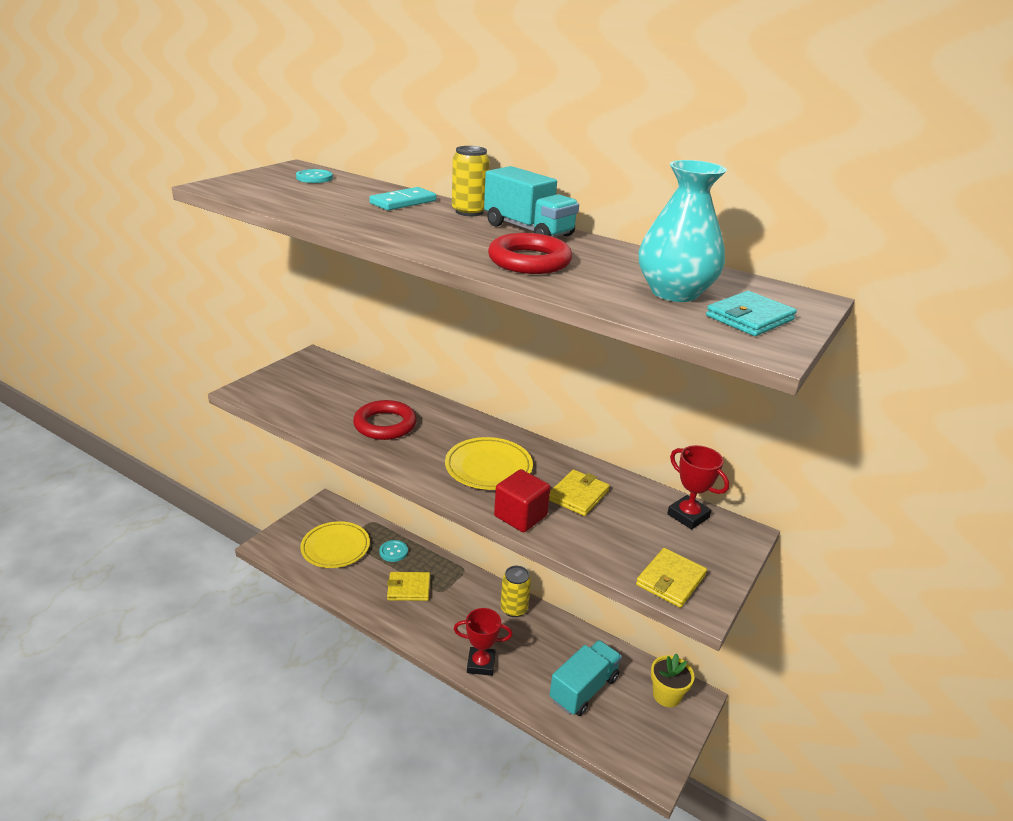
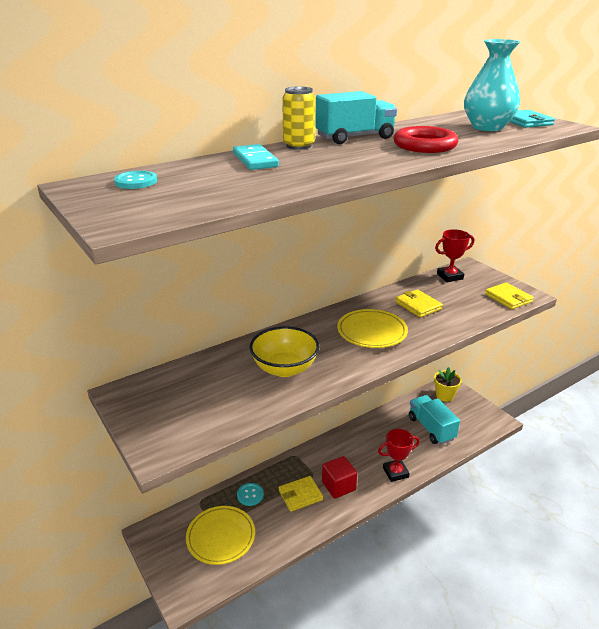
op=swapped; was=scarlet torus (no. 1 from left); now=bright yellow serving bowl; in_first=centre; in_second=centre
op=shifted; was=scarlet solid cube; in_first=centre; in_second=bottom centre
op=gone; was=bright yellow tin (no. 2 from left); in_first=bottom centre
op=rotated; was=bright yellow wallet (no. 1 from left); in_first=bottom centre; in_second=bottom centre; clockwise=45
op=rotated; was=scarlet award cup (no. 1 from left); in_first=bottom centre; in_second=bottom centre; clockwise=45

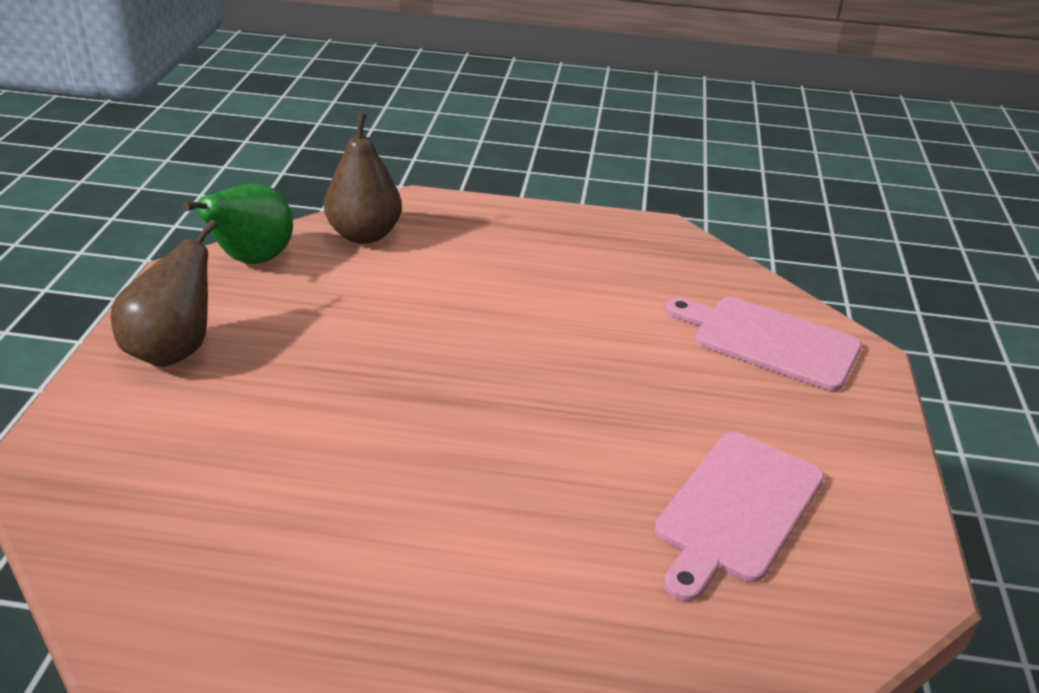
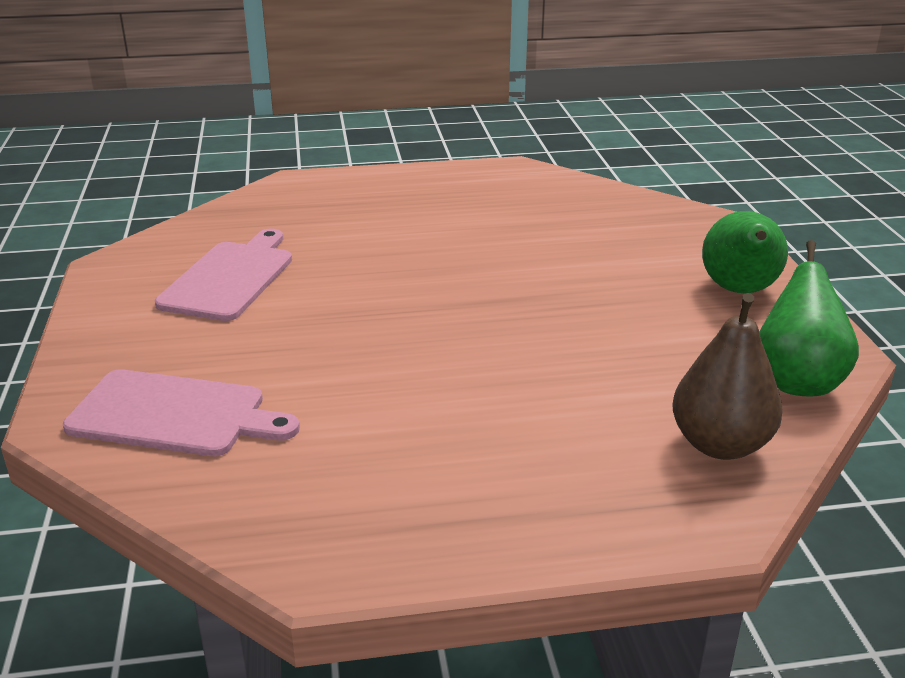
op=repainted; was=brown pear (no. 1 from left); now=leaf-green pear (no. 1 from left); in_first=middle left; in_second=middle right

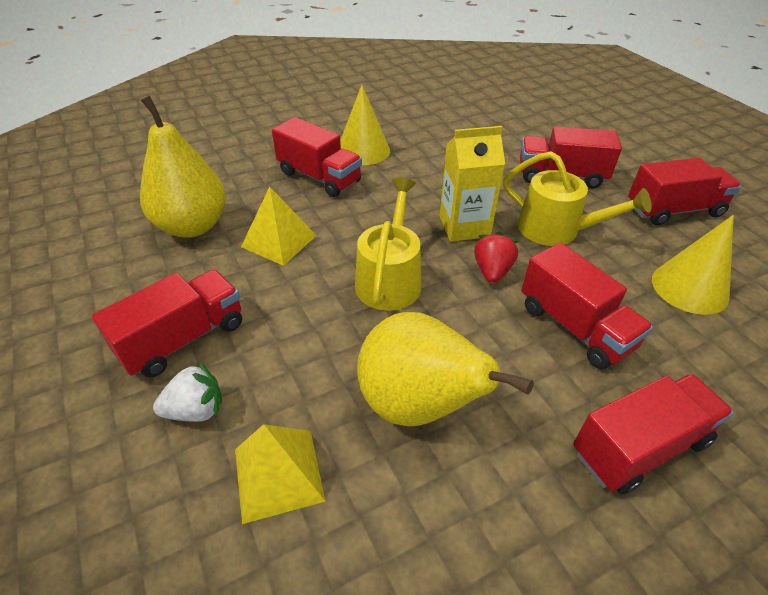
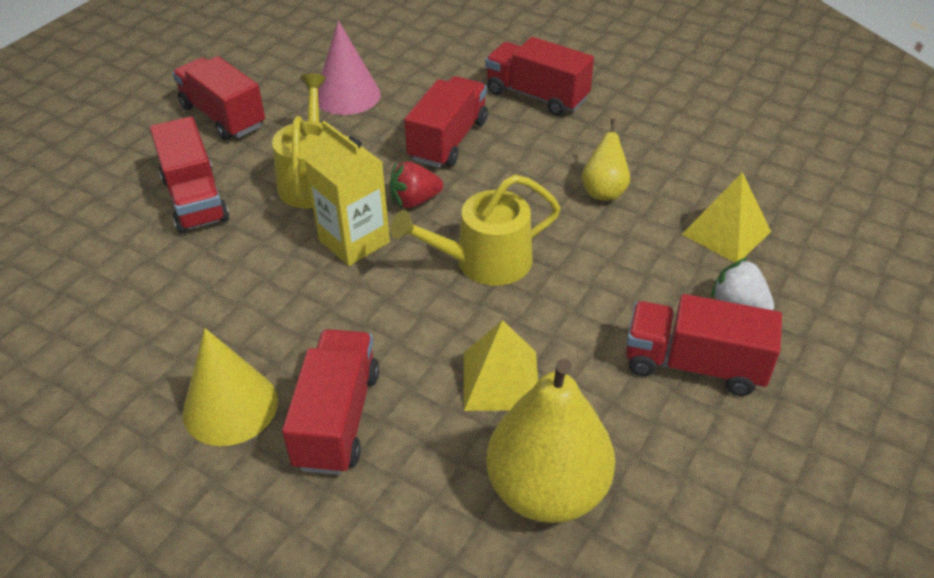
op=repainted; was=bright yellow cone shape (no. 2 from left); now=pink cone shape; in_first=middle right; in_second=top centre
op=scaled; was=bright yellow pear (no. 2 from left); in_first=centre; in_second=top centre; ratio=0.52

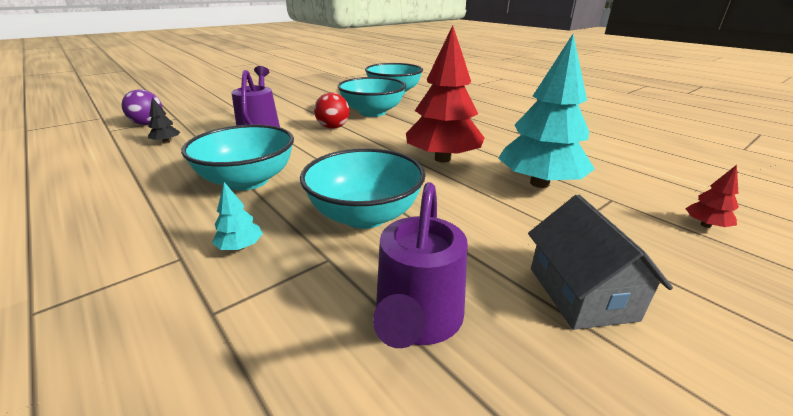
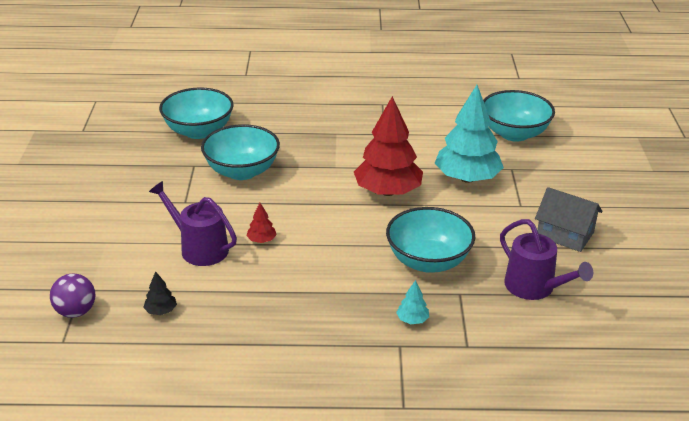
op=gone; was=scarlet ball; in_first=top centre
op=shifted; was=turquoise serving bowl (no. 1 from left in the first image); now=turquoise serving bowl (no. 4 from left); in_first=middle left; in_second=top right
op=shifted; was=scarlet tree (no. 2 from left in the first image); now=scarlet tree (no. 1 from left); in_first=middle right; in_second=centre

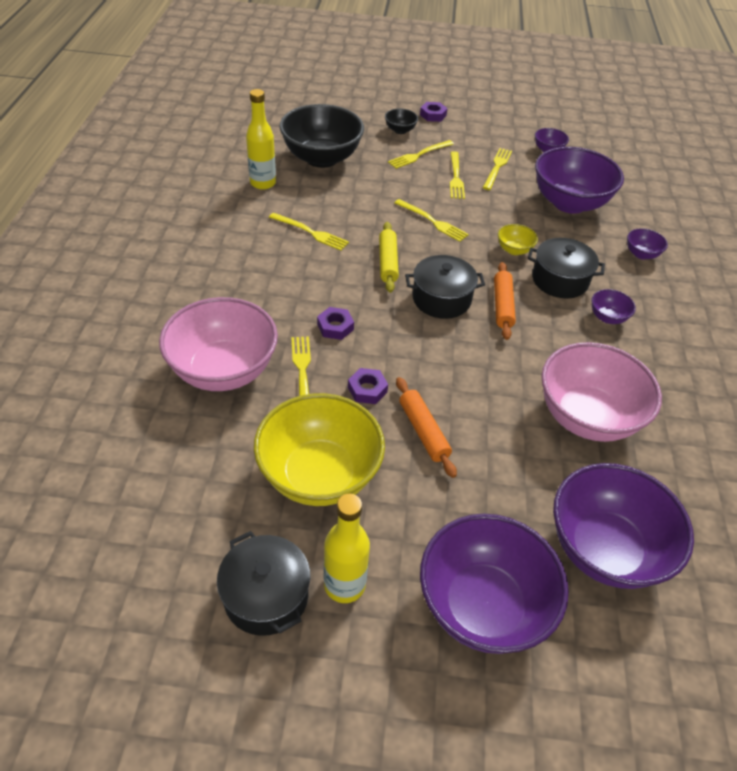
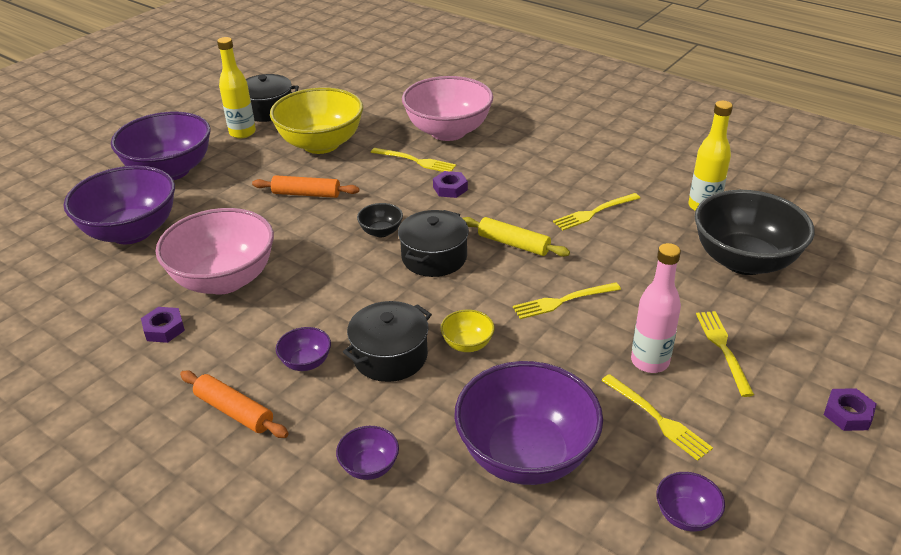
op=shifted; was=jet-black serving bowl (no. 2 from left in the first image); now=jet-black serving bowl (no. 1 from left); in_first=top centre; in_second=centre
op=swapped; was=bright yellow fork (no. 5 from left); now=pink flask; in_first=top centre; in_second=middle right
op=shifted; was=orange dough roller (no. 2 from left in the first image); now=orange dough roller (no. 1 from left); in_first=middle right; in_second=bottom left
op=shifted; was=violet hex nut (no. 2 from left in the first image); now=violet hex nut (no. 1 from left); in_first=centre; in_second=middle left

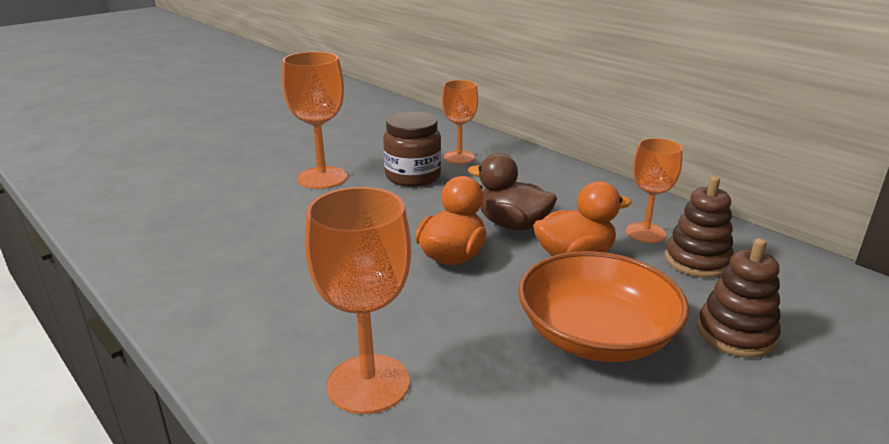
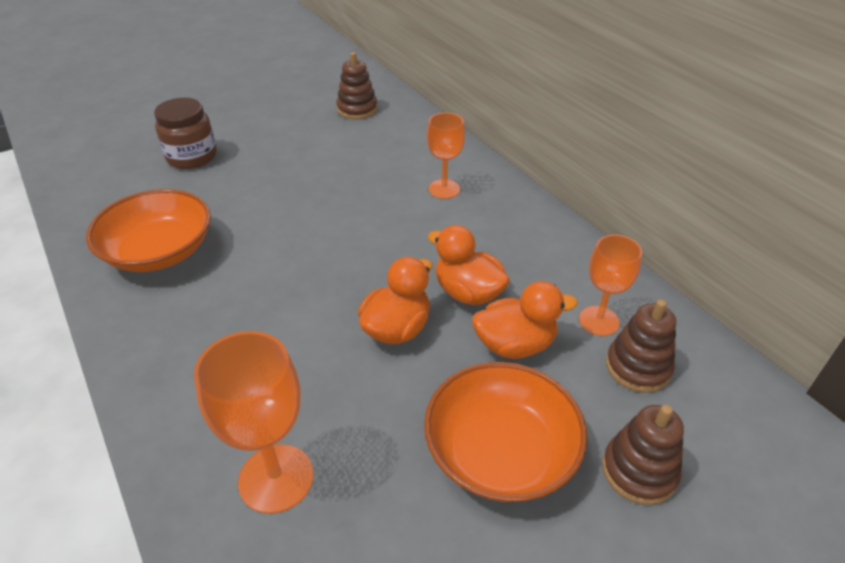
op=gone; was=orange goblet (no. 1 from left); in_first=top centre
op=shifted; was=brown jam jar; in_first=centre; in_second=top left
op=repainted; was=brown duck; now=orange duck (no. 2 from left); in_first=centre; in_second=centre
op=new; now=brown stacking toy (no. 1 from left); in_second=top centre
op=new; now=orange serving bowl (no. 1 from left); in_second=middle left

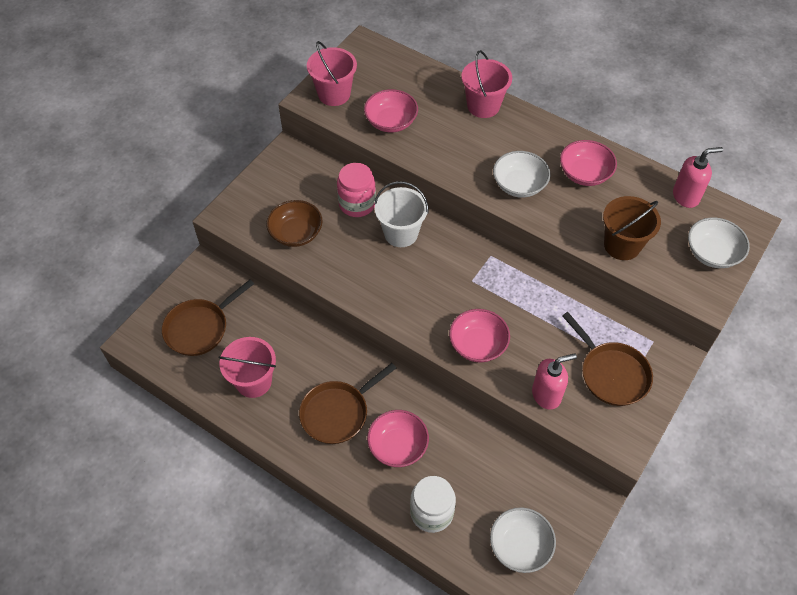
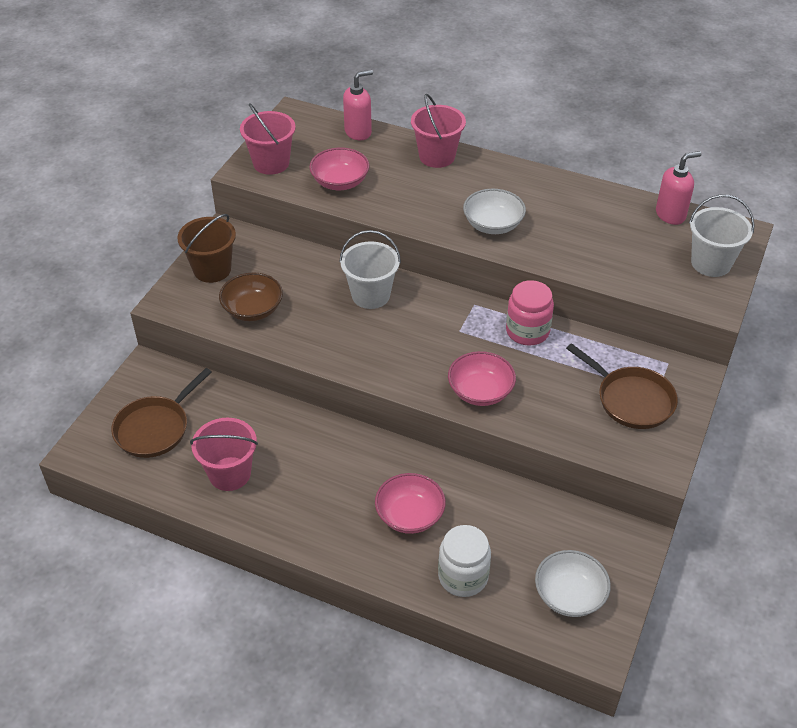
op=gone; was=pink serving bowl (no. 4 from left); in_first=top right
op=shifted; was=pink jam jar; in_first=top centre; in_second=centre
op=shifted; was=brown pail; in_first=middle right; in_second=middle left
op=swapped; was=pure white serving bowl (no. 3 from left); now=pure white pail (no. 2 from left); in_first=middle right; in_second=top right
op=shifted; was=pink pump bottle (no. 1 from left); in_first=middle right; in_second=top centre
op=gone; was=brown pan (no. 2 from left); in_first=bottom centre

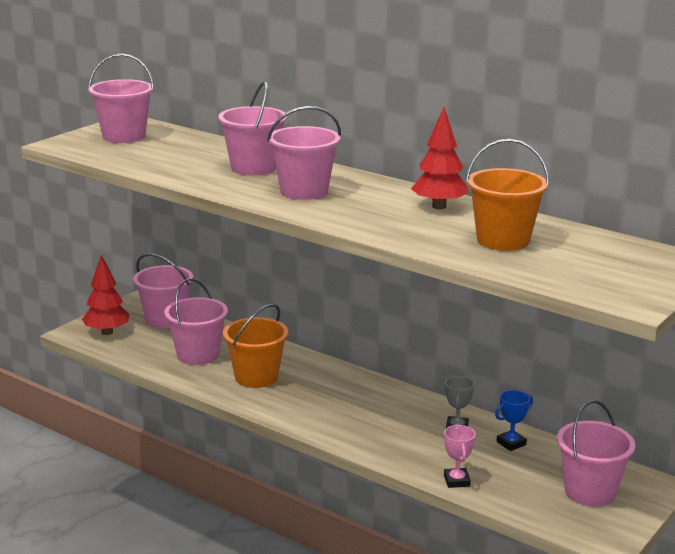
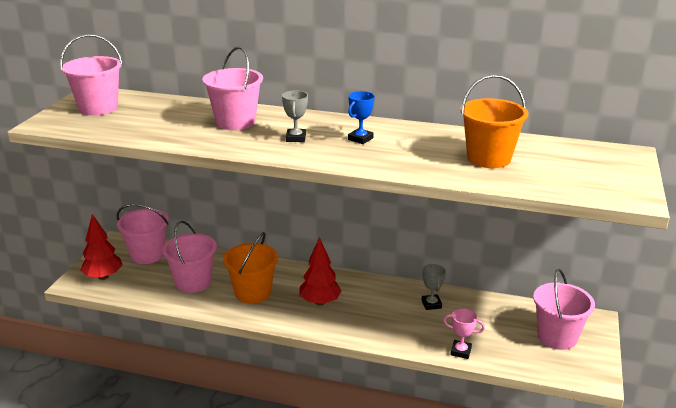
op=swapped; was=pink pail (no. 5 from left); now=ash-grey award cup (no. 1 from left); in_first=top centre; in_second=top centre
op=shifted; was=scarlet tree (no. 2 from left); in_first=top centre; in_second=centre
op=shifted; was=royal blue award cup; in_first=bottom right; in_second=top centre
op=rotated; was=pink award cup; in_first=bottom right; in_second=bottom right; clockwise=-45

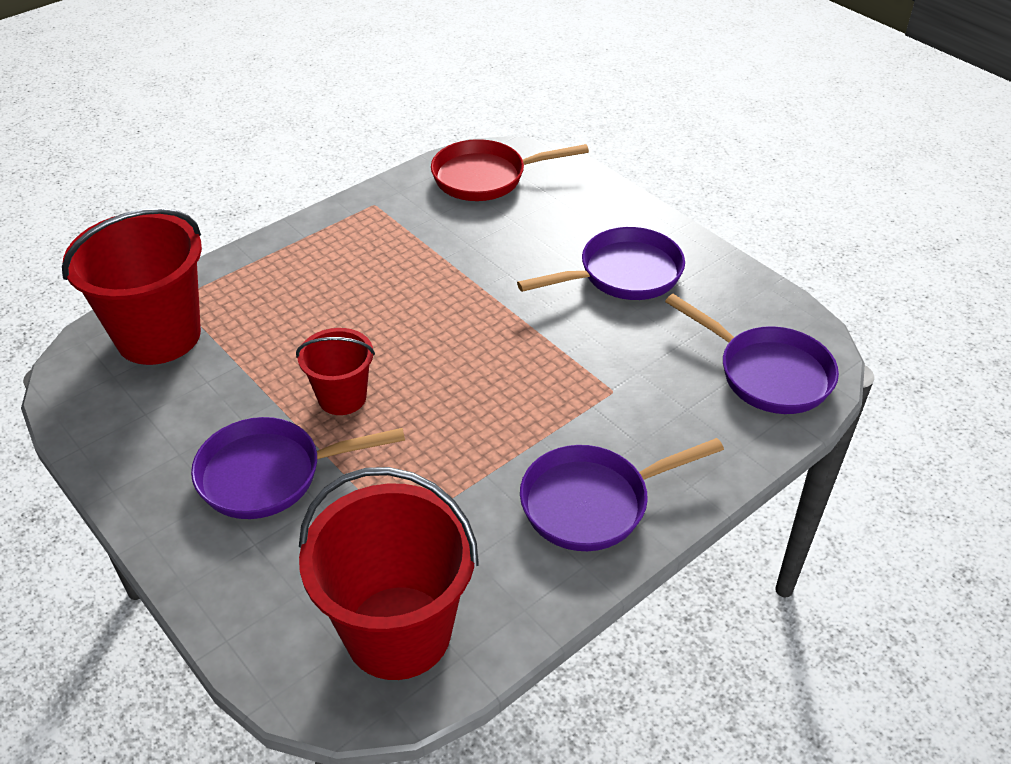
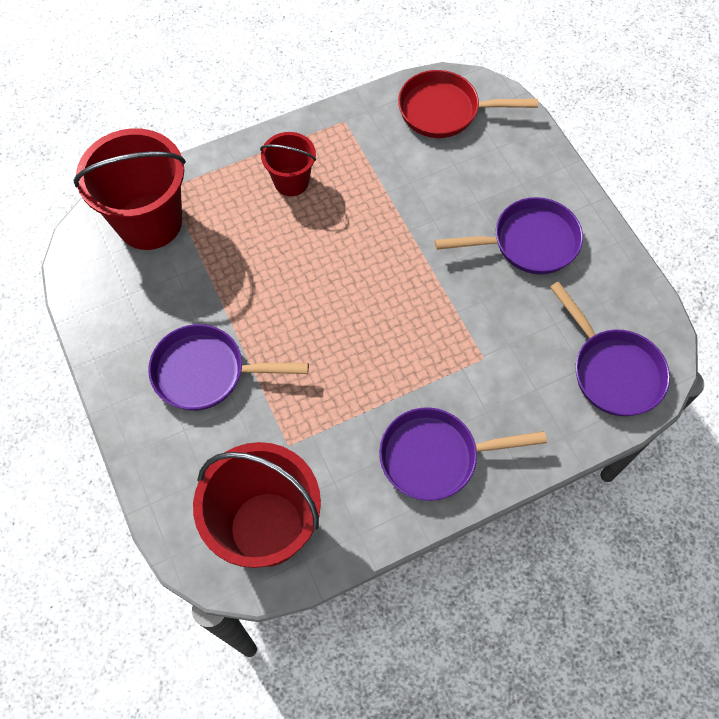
op=shifted; was=scarlet pail (no. 2 from left in the first image); now=scarlet pail (no. 3 from left); in_first=middle left; in_second=top centre

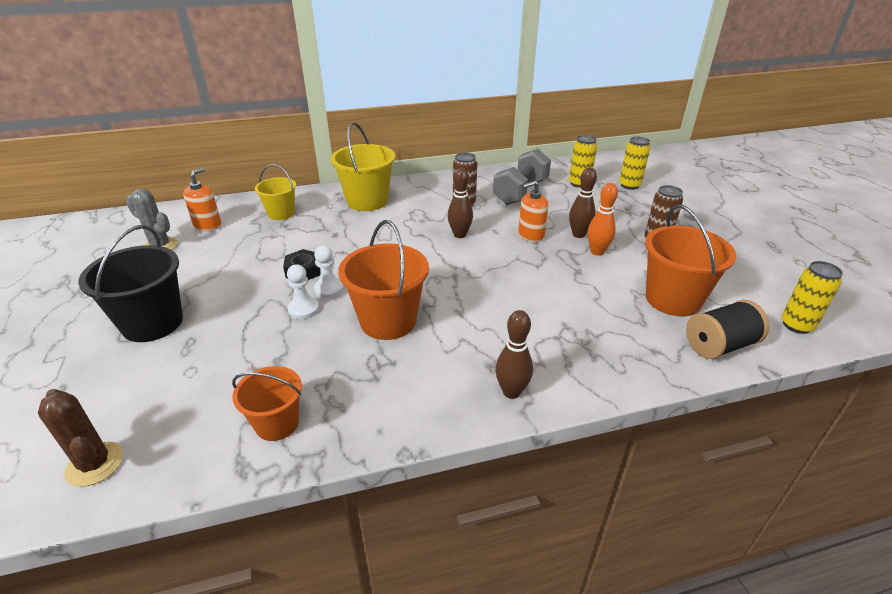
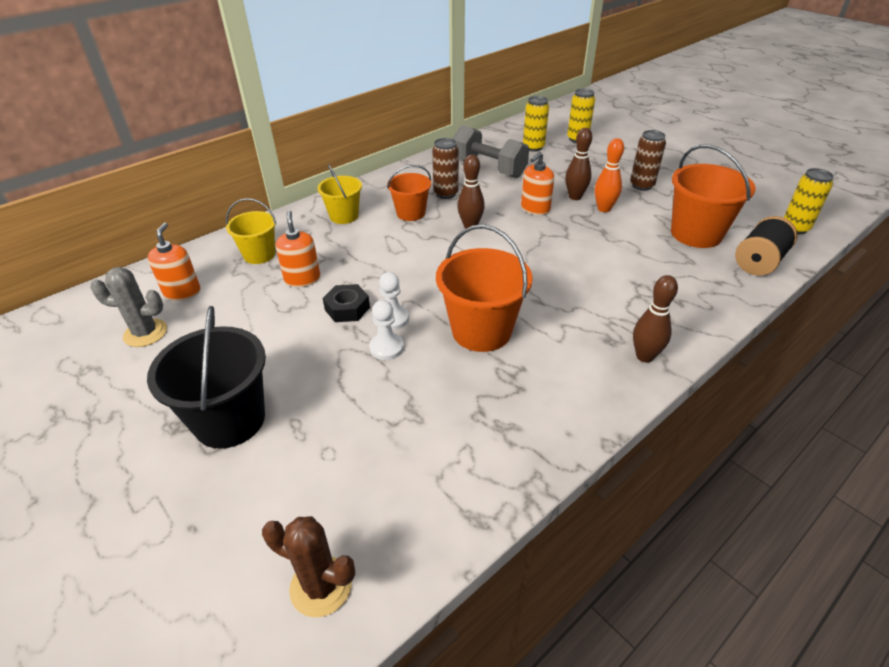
op=scaled; was=bright yellow pail (no. 2 from left); in_first=top centre; in_second=top centre; ratio=0.61
op=rotated; was=ash-grey hand weight; in_first=top centre; in_second=top centre; clockwise=-60
op=shifted; was=orange pail (no. 1 from left); in_first=bottom left; in_second=top centre
op=new; now=orange pump bottle (no. 2 from left); in_second=centre

